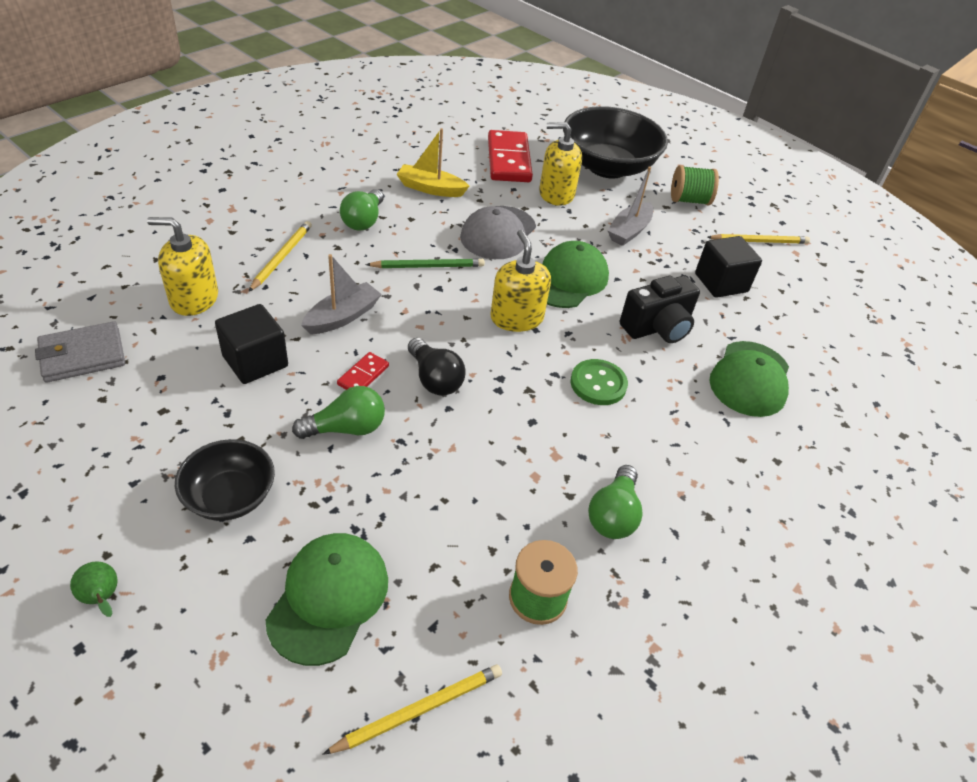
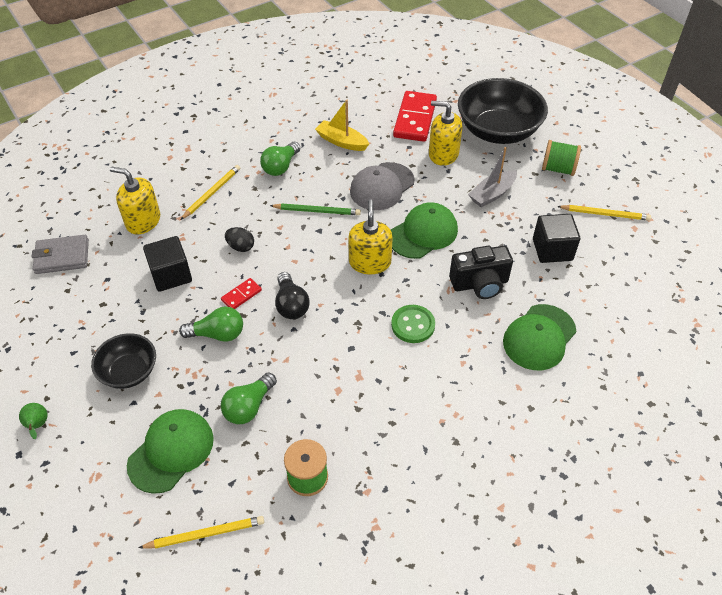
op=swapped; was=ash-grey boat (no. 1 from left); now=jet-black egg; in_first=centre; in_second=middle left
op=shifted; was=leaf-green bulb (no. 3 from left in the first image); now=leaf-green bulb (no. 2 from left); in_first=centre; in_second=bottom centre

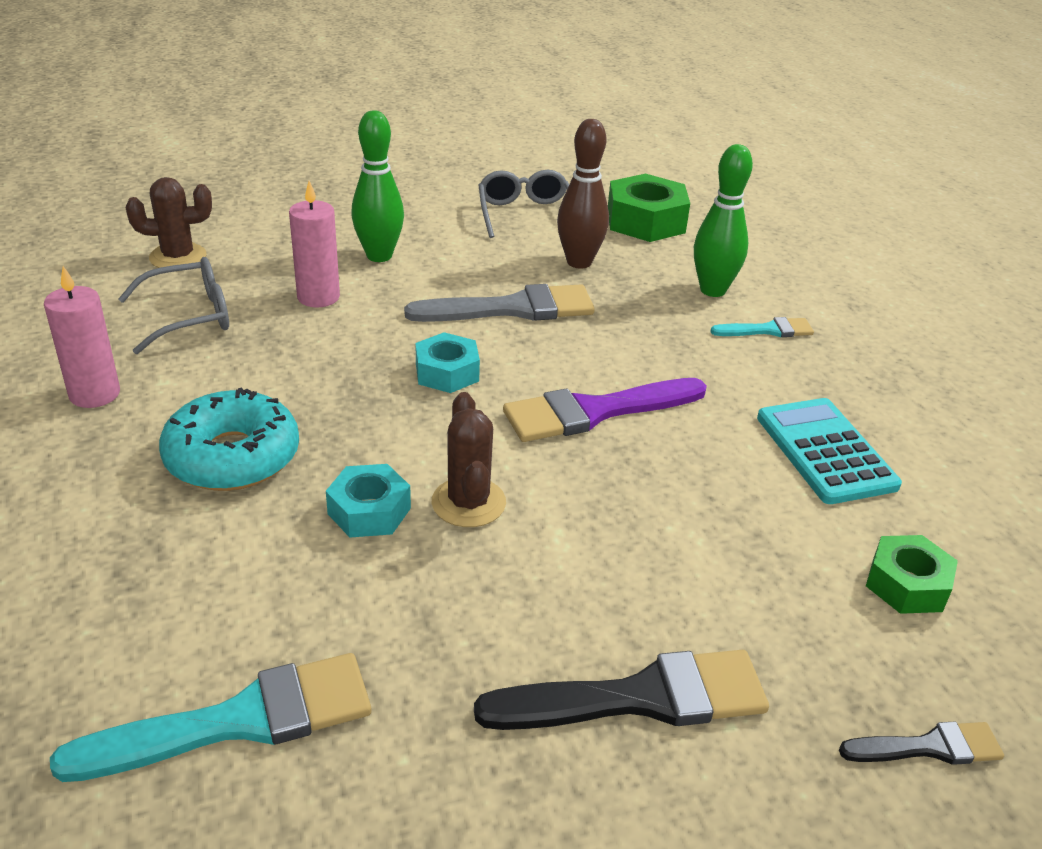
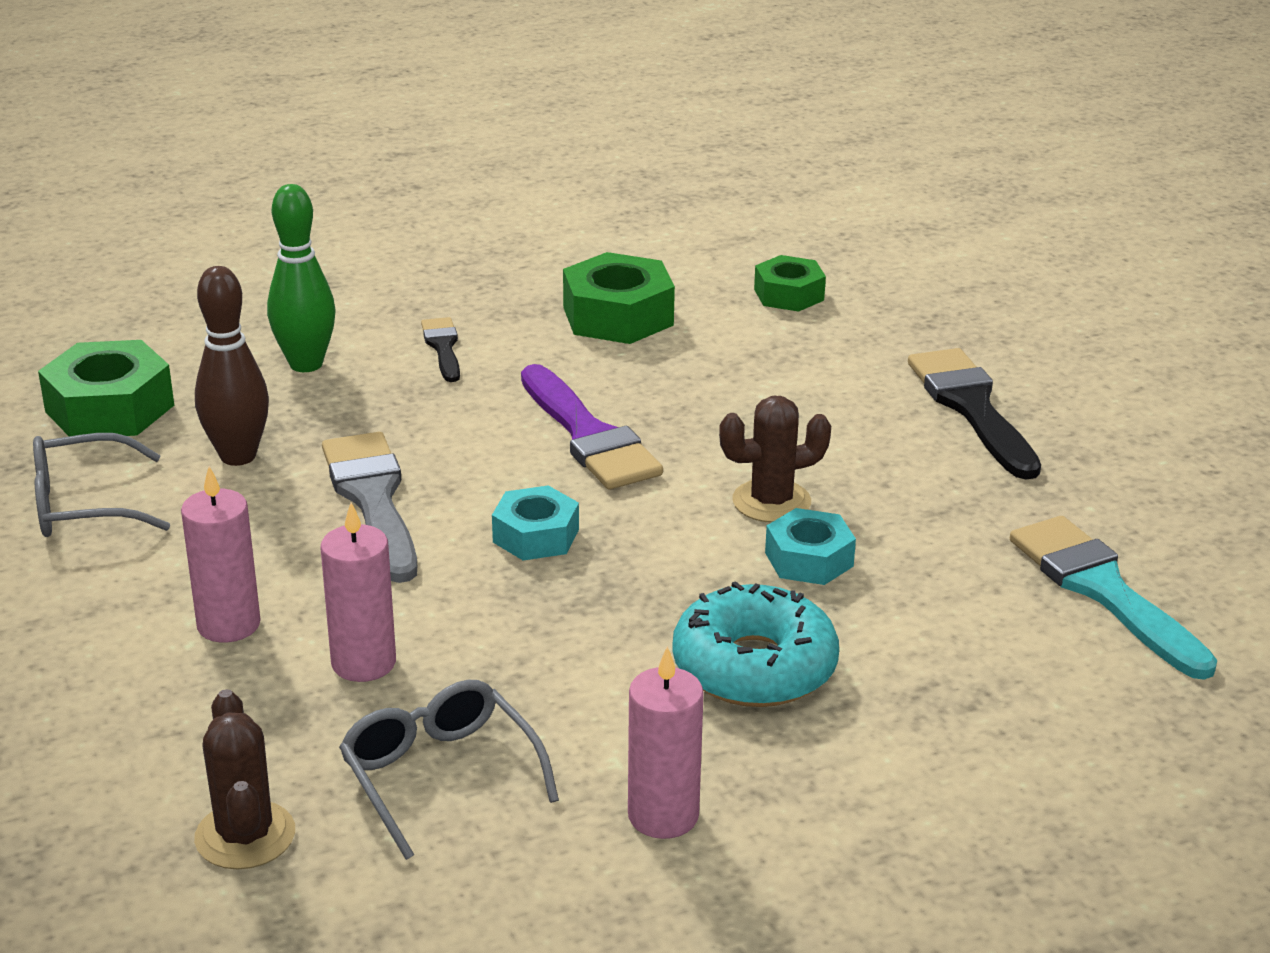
op=swapped; was=leaf-green tenpin (no. 1 from left); now=pink wax candle (no. 1 from left); in_first=top centre; in_second=middle left
op=gone; was=turquoise paint brush (no. 2 from left); in_first=middle right
op=swapped; was=turquoise pocket calculator; now=leaf-green hex nut (no. 2 from left); in_first=middle right; in_second=top centre
op=shifted; was=jet-black paint brush (no. 2 from left in the first image); now=jet-black paint brush (no. 1 from left); in_first=bottom right; in_second=centre

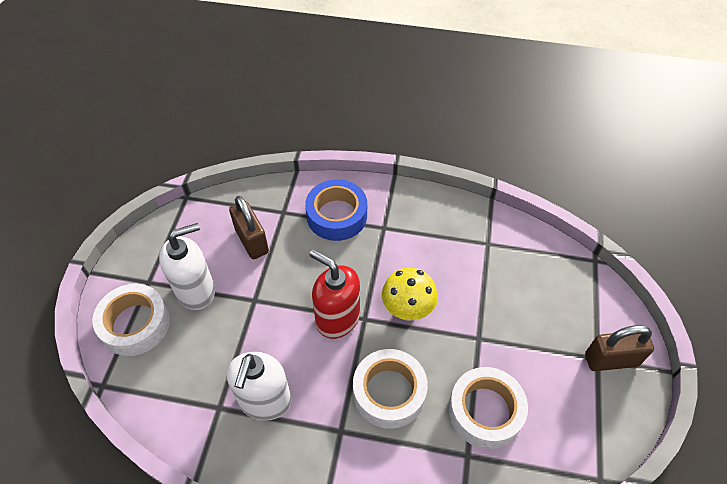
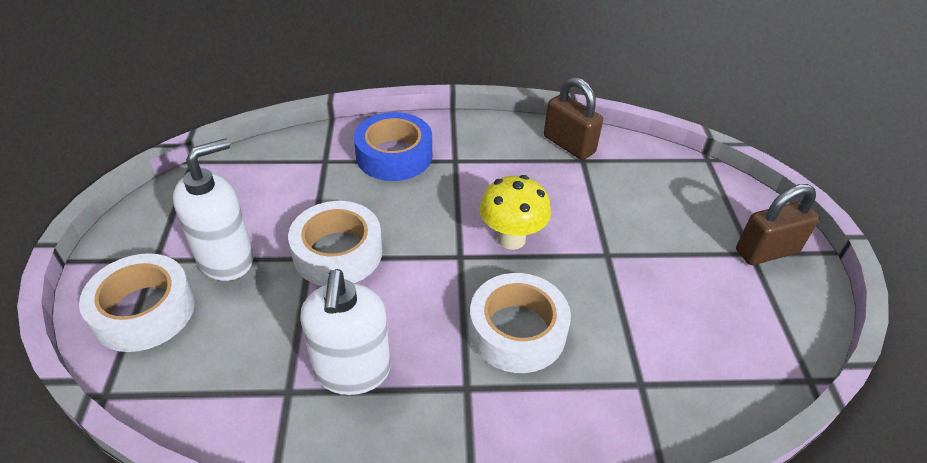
op=shifted; was=brown lock (no. 1 from left); in_first=centre; in_second=top centre
op=gone; was=scarlet pump bottle; in_first=centre
op=shifted; was=pure white tape (no. 3 from left in the first image); now=pure white tape (no. 2 from left); in_first=bottom right; in_second=centre

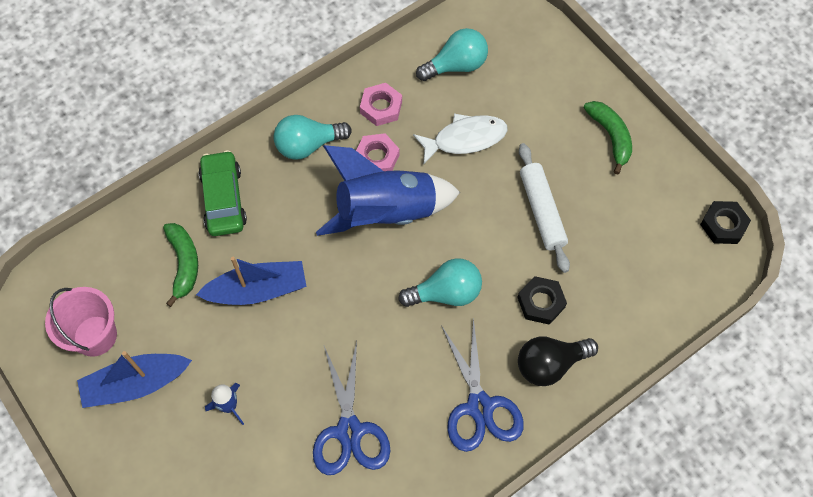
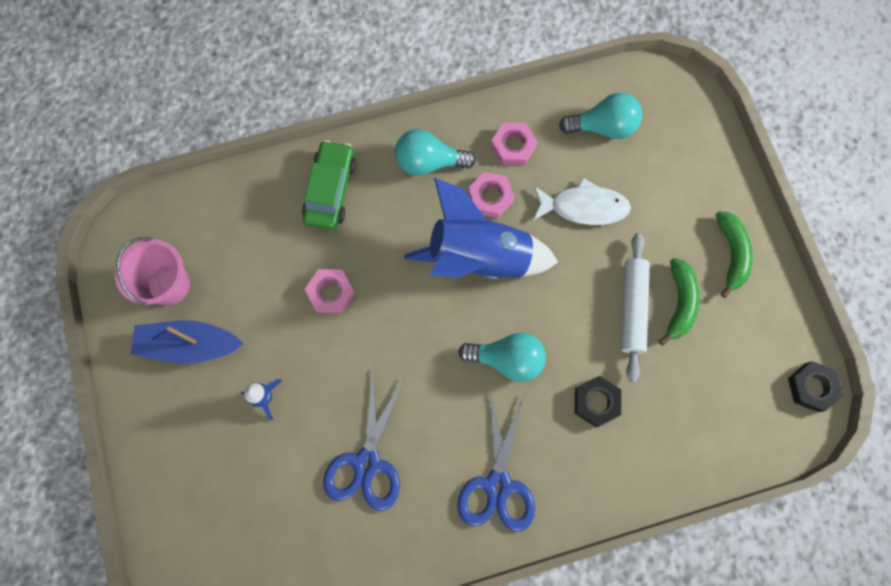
op=shifted; was=leaf-green banana fruit (no. 1 from left); in_first=middle left; in_second=middle right
op=swapped; was=royal blue boat (no. 2 from left); now=pink hex nut (no. 1 from left); in_first=middle left; in_second=centre
op=gone; was=jet-black bulb; in_first=bottom right

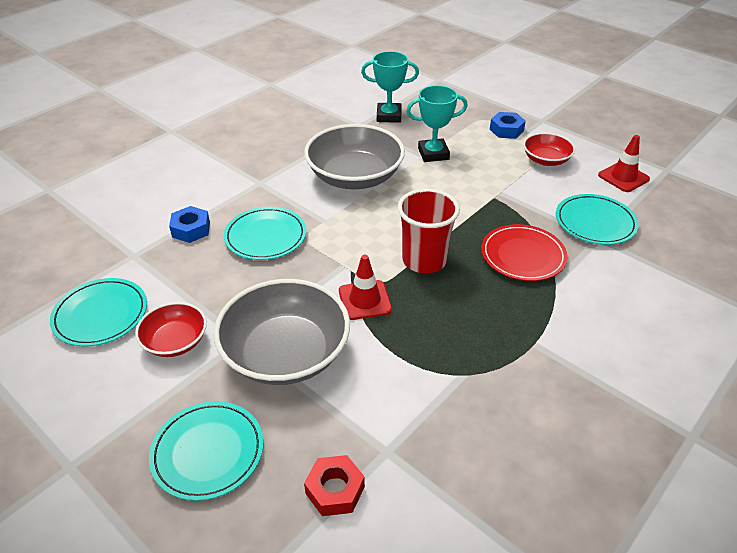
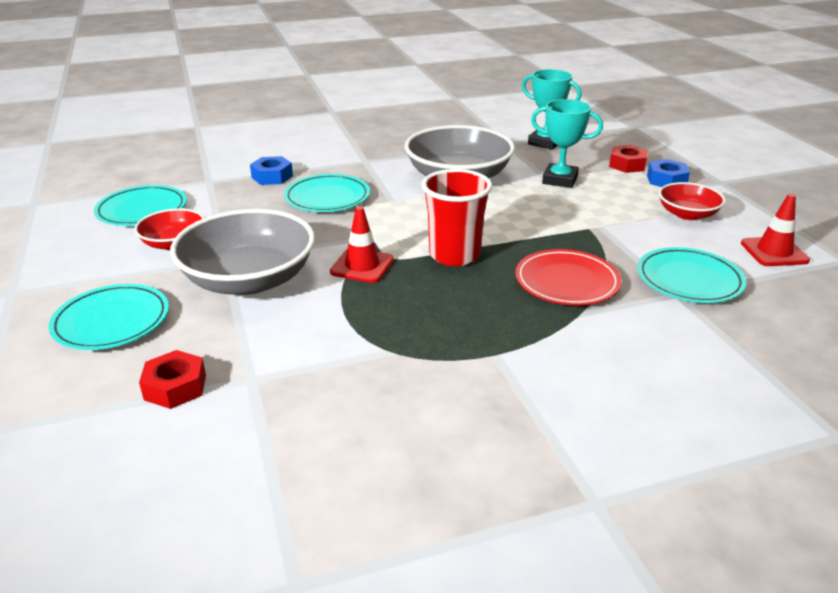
op=new; now=scarlet hex nut (no. 2 from left); in_second=top right

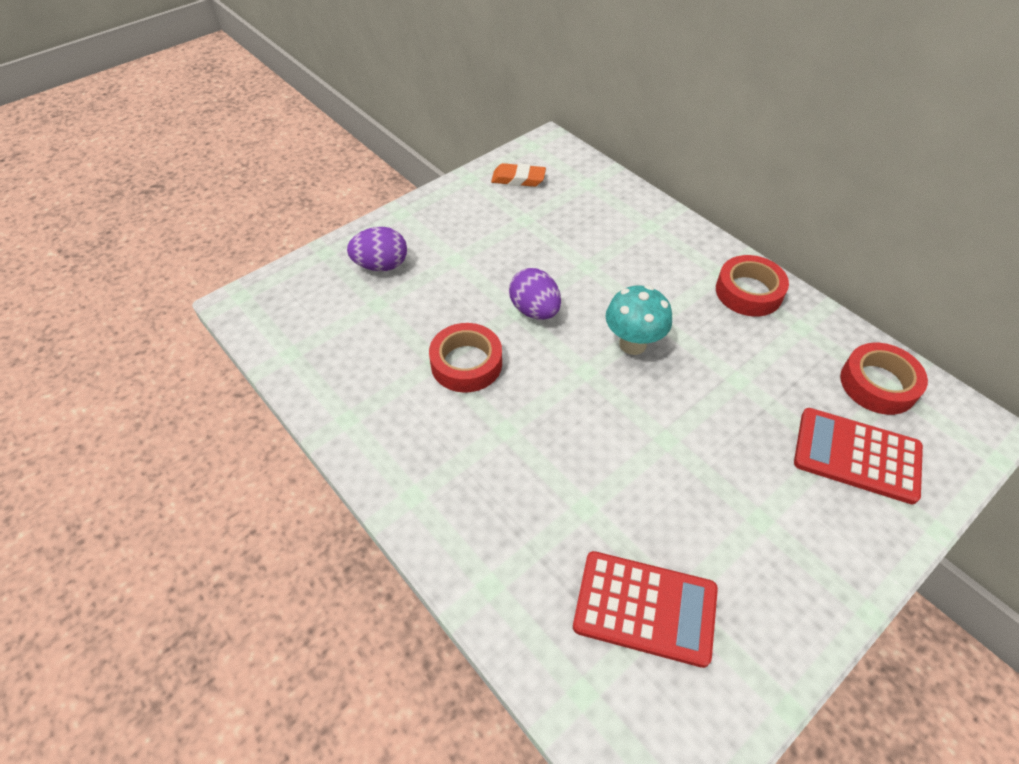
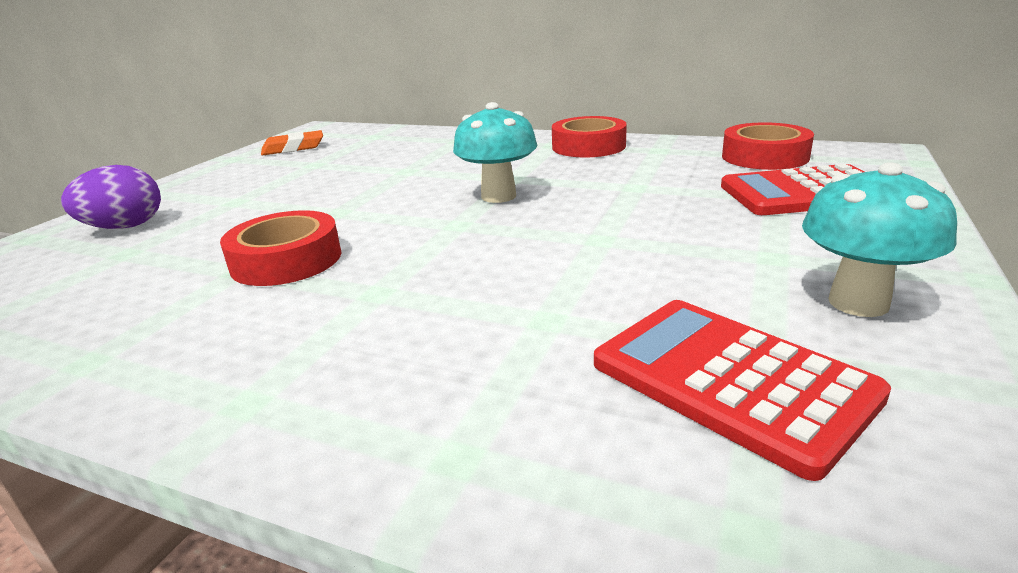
op=gone; was=violet egg (no. 2 from left); in_first=centre
op=rotated; was=scarlet pocket calculator (no. 1 from left); in_first=bottom centre; in_second=bottom right; clockwise=-120
op=new; now=turquoise fungus (no. 2 from left); in_second=middle right

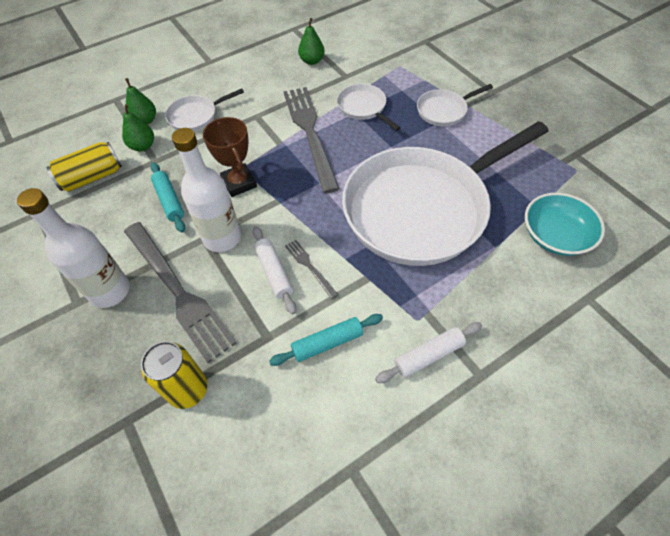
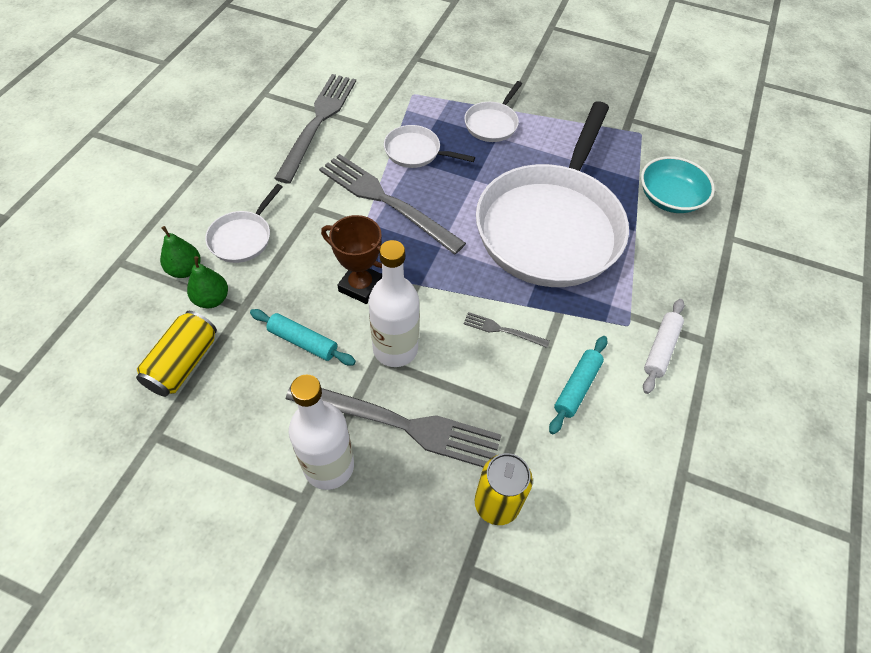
op=swapped; was=leaf-green pear (no. 3 from left); now=ash-grey fork (no. 1 from left); in_first=top centre; in_second=top centre
op=gone; was=pure white dough roller (no. 1 from left); in_first=centre

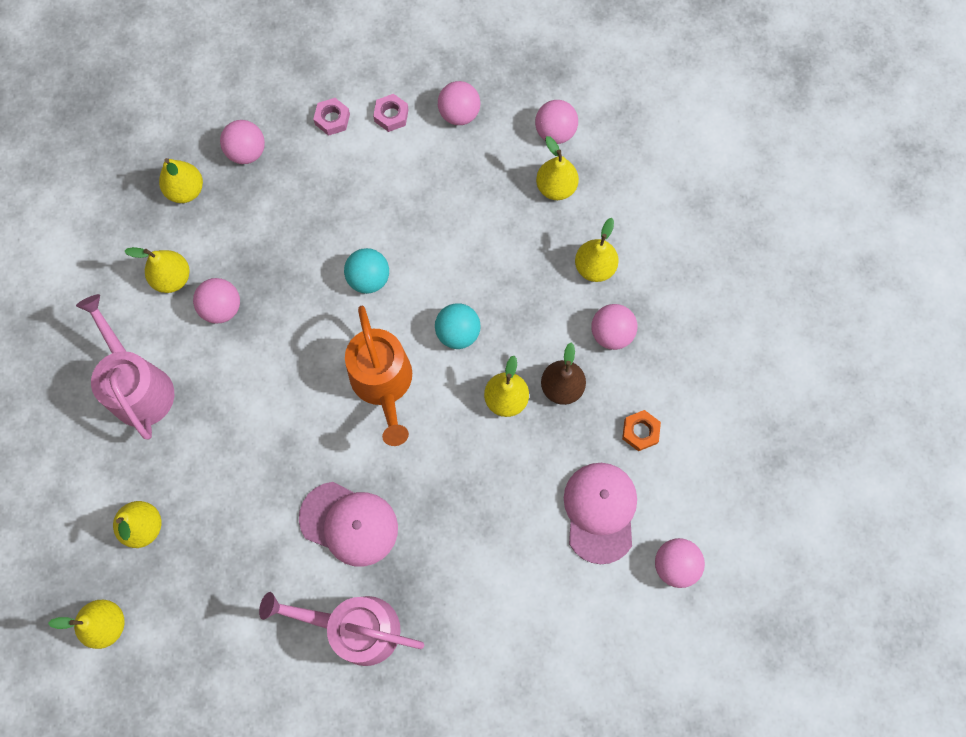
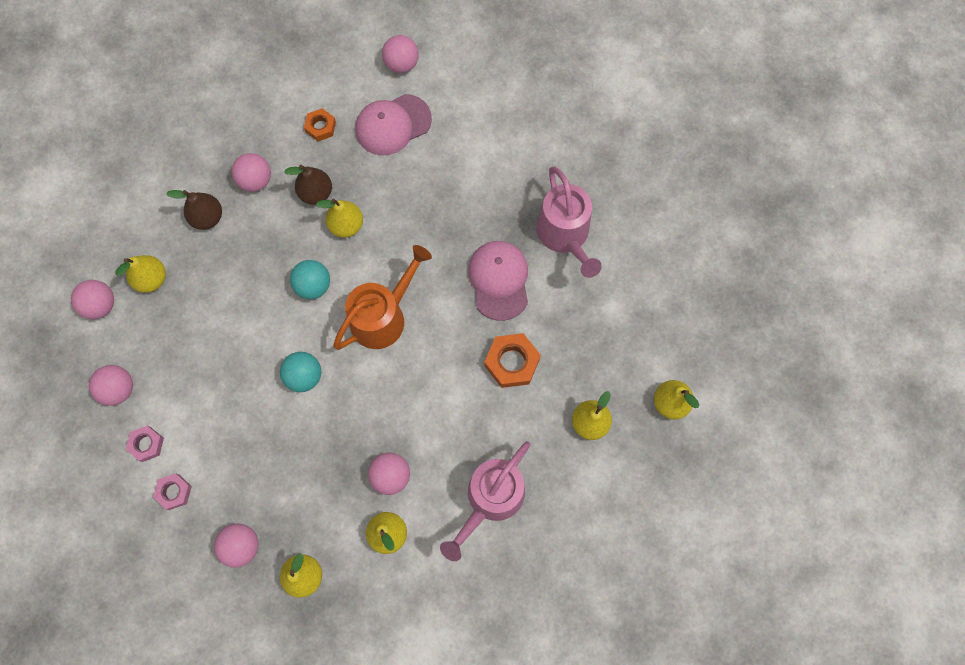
op=repainted; was=bright yellow pear (no. 7 from left); now=brown pear (no. 1 from left); in_first=centre; in_second=top left
op=new; now=orange hex nut (no. 2 from left); in_second=centre

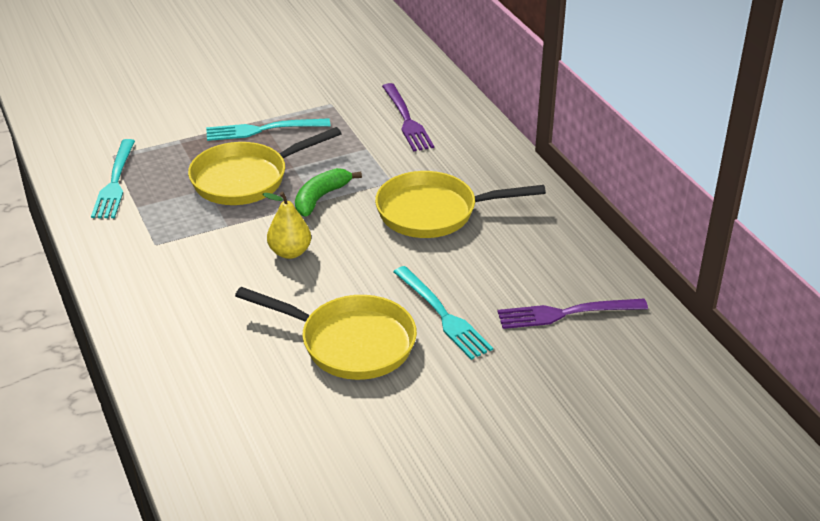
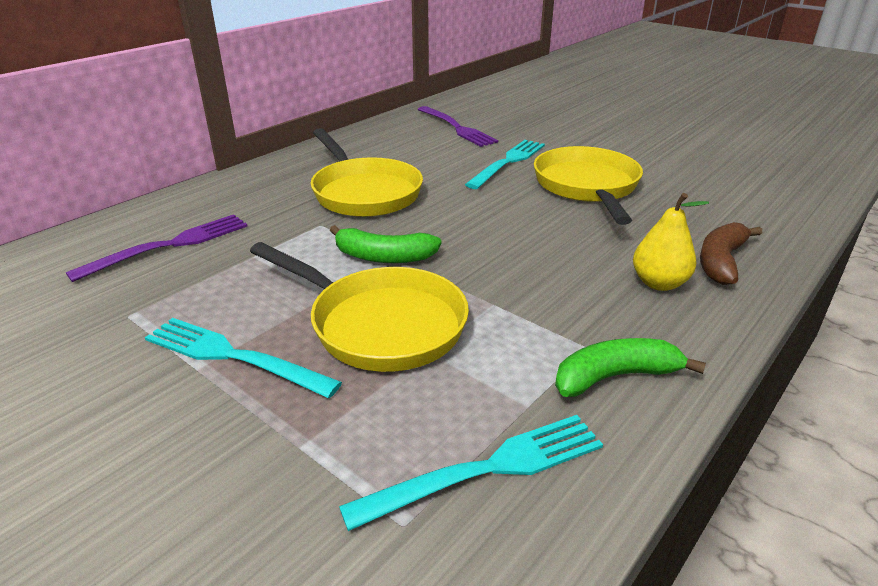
op=rotated; was=turquoise fork (no. 2 from left in the first image); in_first=top left; in_second=middle left; clockwise=150
op=shifted; was=bright yellow pear; in_first=centre; in_second=middle right
op=new; now=brown banana fruit; in_second=middle right
op=new; now=leaf-green banana fruit (no. 2 from left); in_second=middle right

